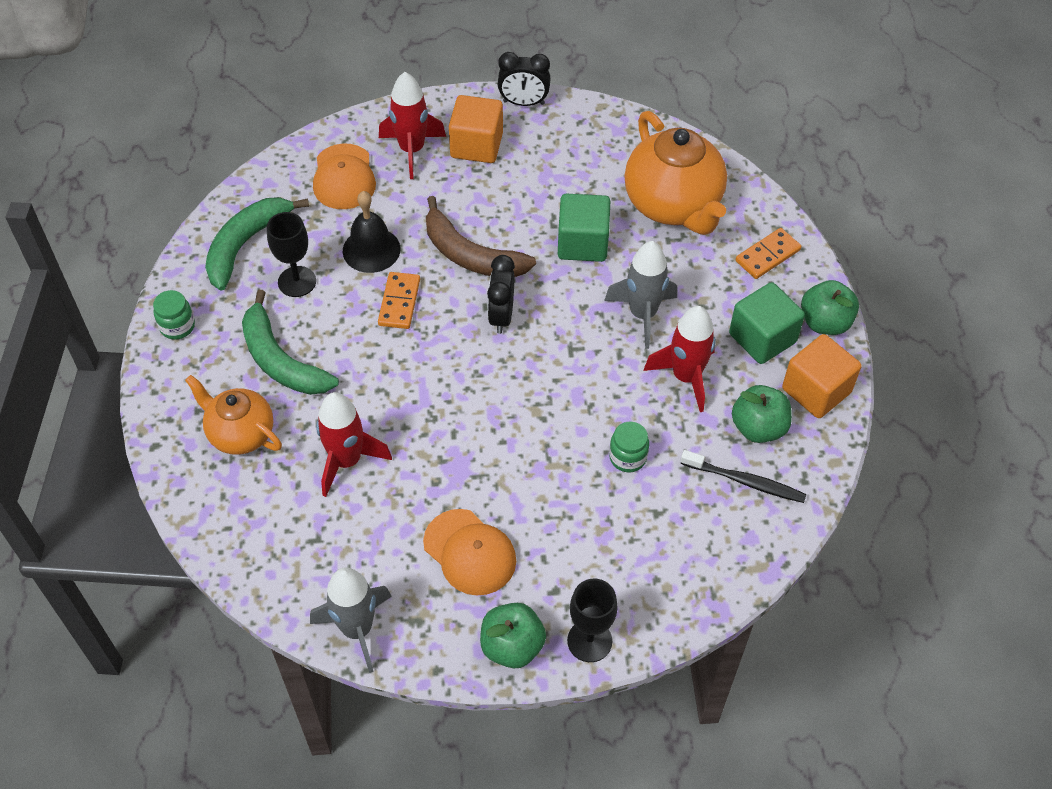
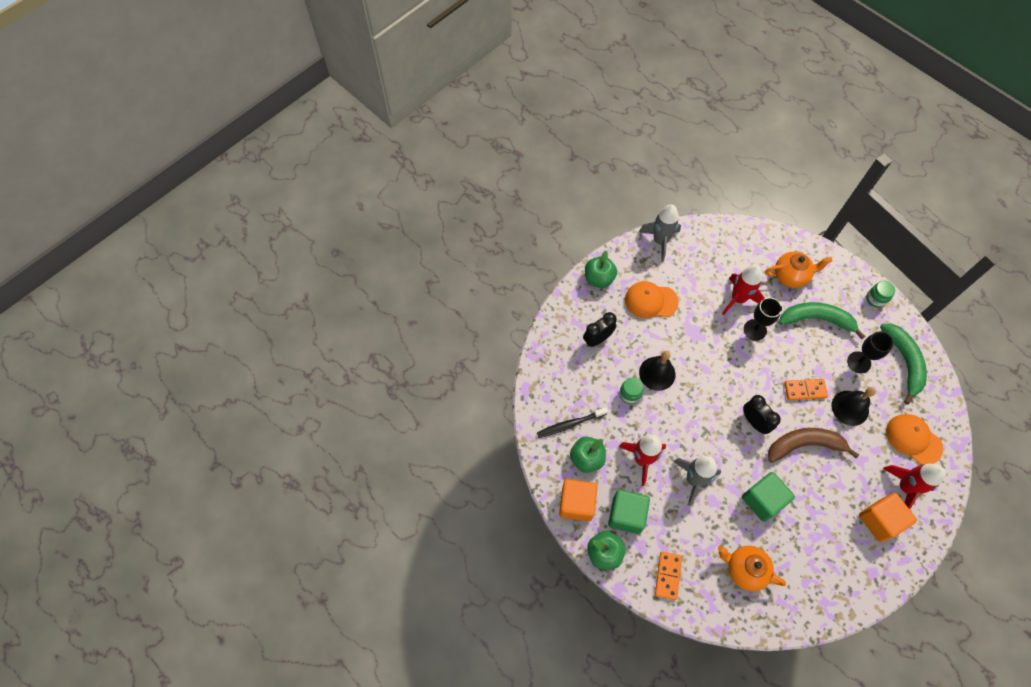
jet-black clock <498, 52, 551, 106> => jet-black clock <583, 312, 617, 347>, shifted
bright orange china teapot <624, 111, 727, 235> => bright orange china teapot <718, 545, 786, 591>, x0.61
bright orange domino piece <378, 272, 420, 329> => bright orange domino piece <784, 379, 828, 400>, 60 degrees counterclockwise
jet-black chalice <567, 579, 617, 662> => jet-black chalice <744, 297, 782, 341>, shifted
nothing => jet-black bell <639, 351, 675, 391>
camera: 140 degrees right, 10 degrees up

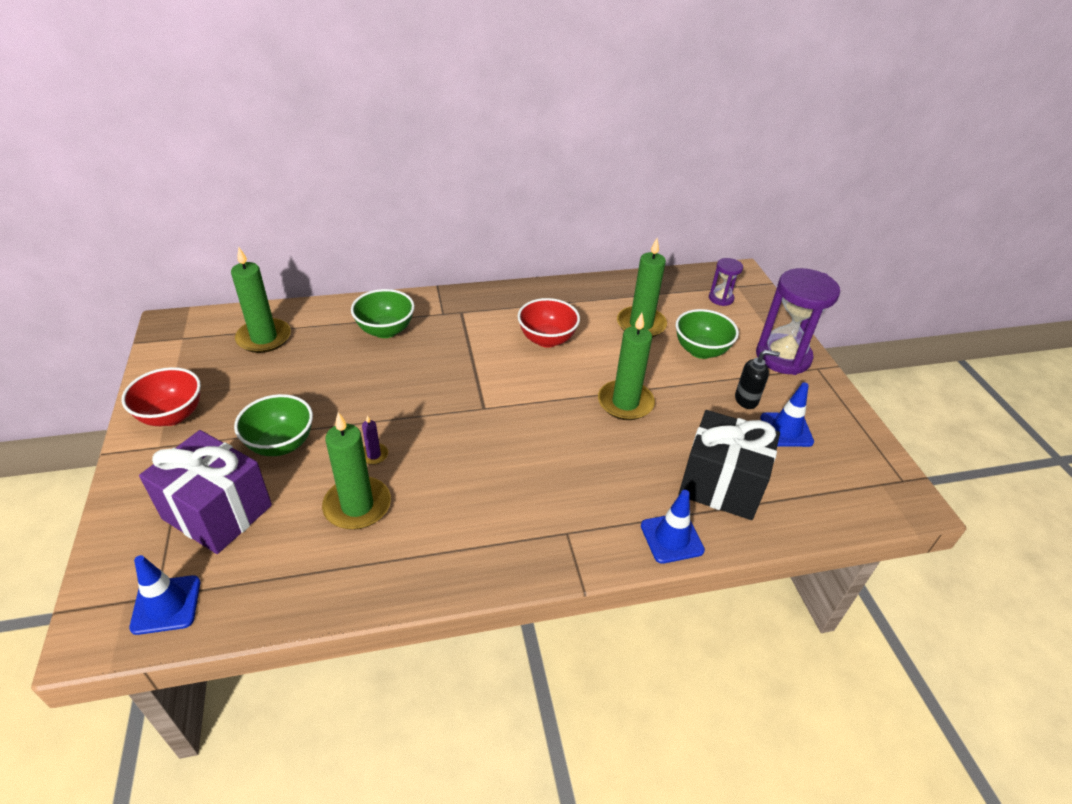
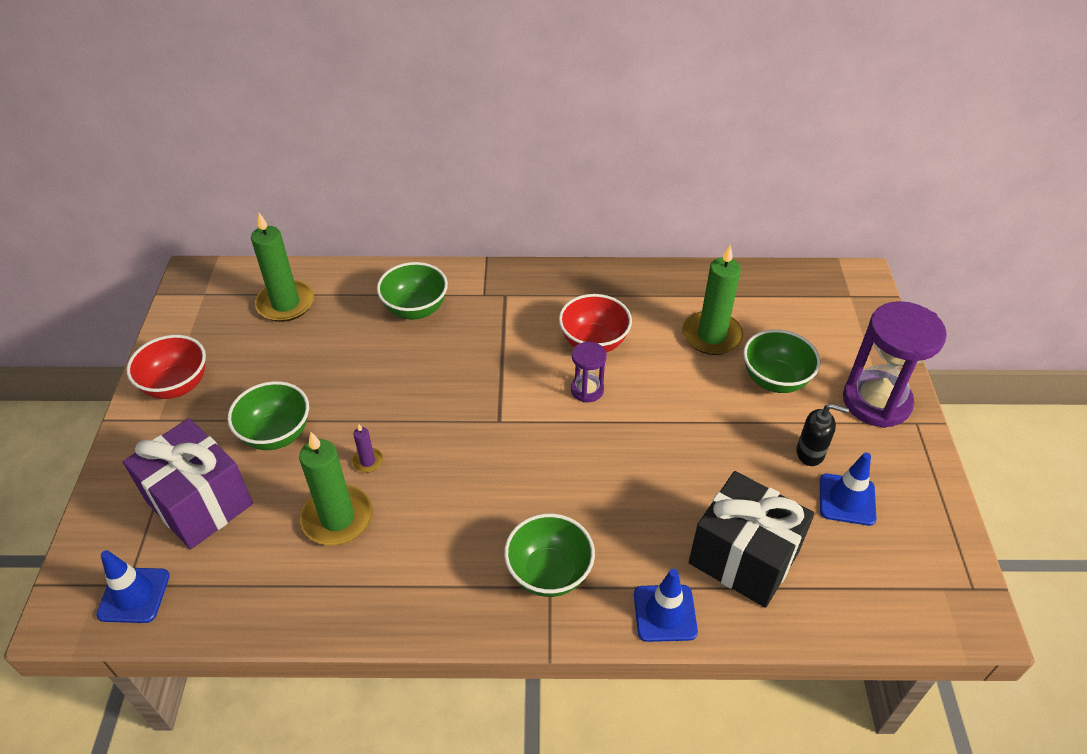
purple hourglass <709, 258, 743, 306> => purple hourglass <571, 342, 607, 402>, shifted
emerald candle <598, 313, 655, 420> => nothing
nothing => emerald bowl <504, 513, 595, 597>
camera: 15 degrees right, 5 degrees up

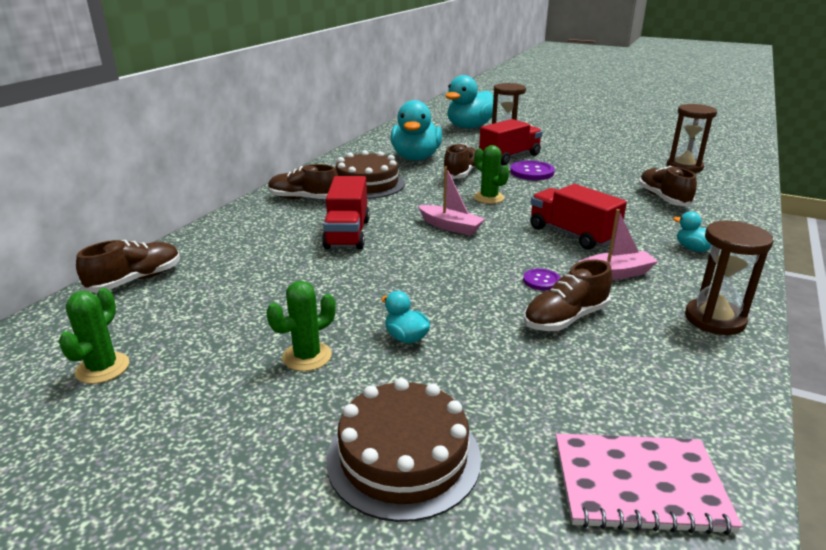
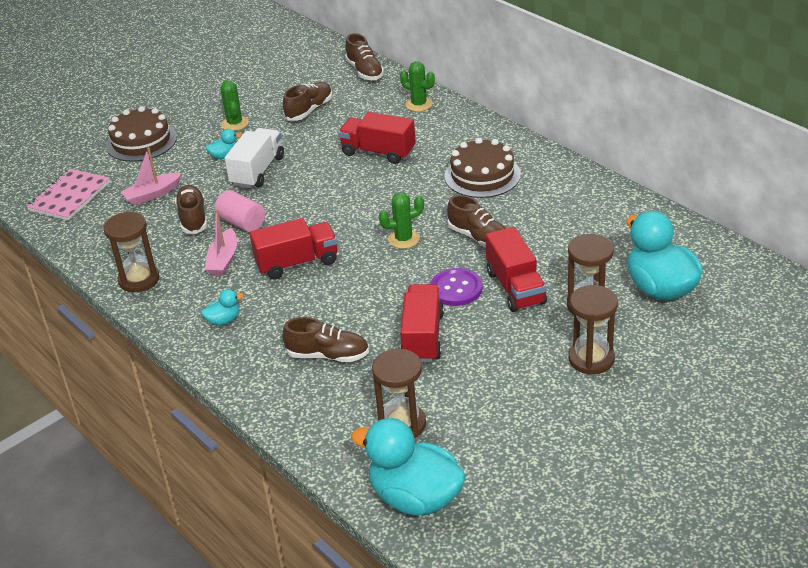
turquoise toy duck <390, 100, 442, 161> => turquoise toy duck <351, 418, 466, 515>, shifted
brown shoe <268, 164, 339, 199> => brown shoe <283, 82, 333, 121>, shifted
pink sailboat <418, 166, 485, 235> => pink sailboat <121, 147, 182, 206>, shifted
purple shirt button <523, 268, 560, 290> => pink solid cylinder <215, 190, 265, 232>
emerald cactus <58, 288, 129, 384> => emerald cactus <400, 61, 435, 112>, shifted
nothing => pure white toy truck <224, 128, 284, 189>
nothing => red toy truck <400, 284, 444, 362>
nothing => brown hourglass <568, 285, 618, 375>
camera: 115 degrees right, 10 degrees up

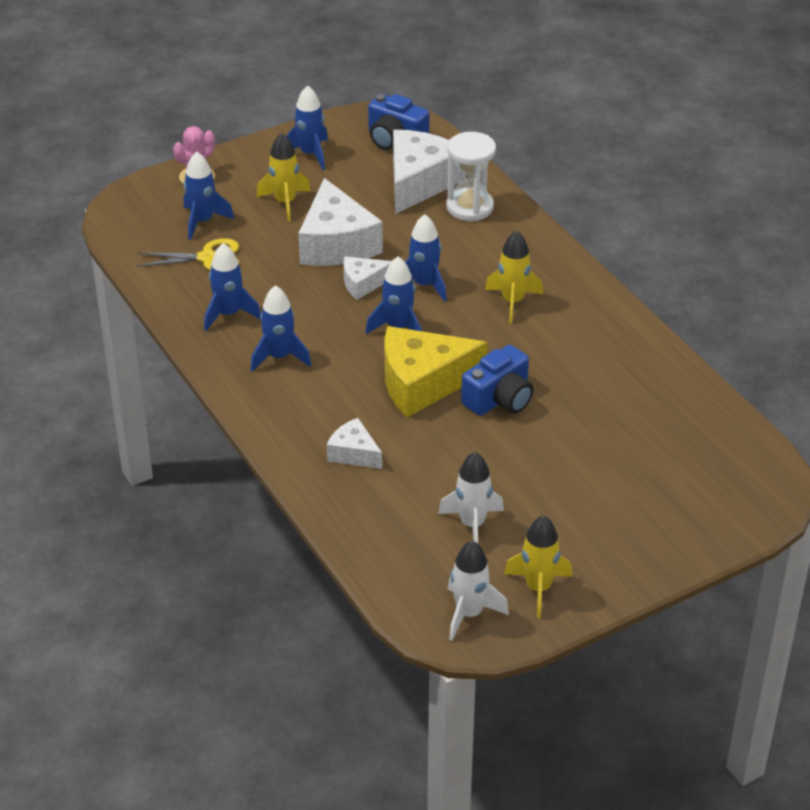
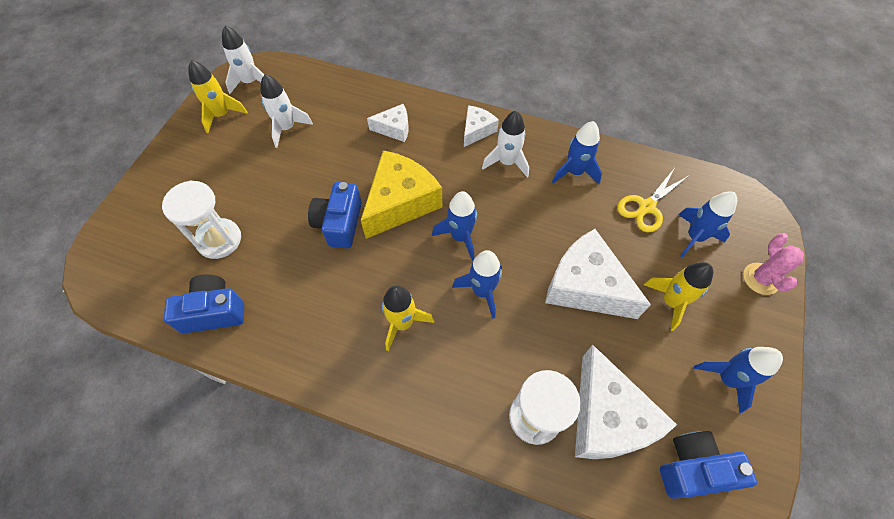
pure white piece of cheese <343, 256, 392, 300> => pure white piece of cheese <464, 105, 499, 147>, shifted
royal blue toy rocket <251, 285, 311, 372> => pure white toy rocket <482, 111, 529, 178>
nothing => pure white hourglass <162, 181, 241, 259>
nothing => royal blue compact camera <164, 274, 244, 333>
camera: 140 degrees right, 20 degrees up

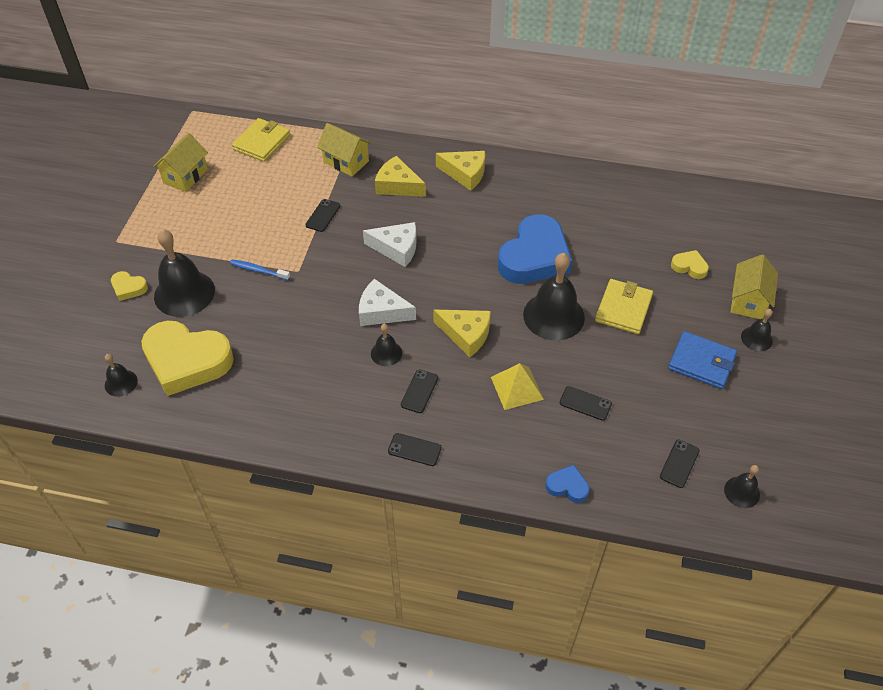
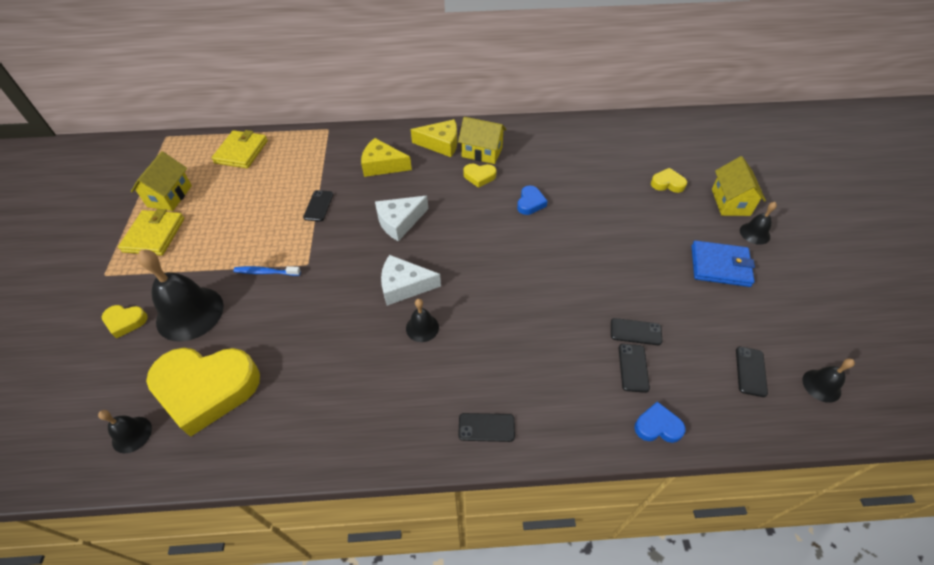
golden toy house <317, 123, 372, 177> => golden toy house <458, 117, 506, 164>, shifted
royal blue love heart <498, 214, 572, 284> => royal blue love heart <517, 186, 548, 215>, x0.43
pure white piece of cheese <363, 222, 417, 267> => pure white piece of cheese <375, 196, 428, 241>, 150 degrees clockwise
jet-black bell <523, 253, 585, 340> => nothing
golden card wallet <595, 279, 653, 334> => golden card wallet <118, 209, 184, 256>, shifted
golden piece of cheese <434, 310, 491, 358> => nothing
golden pyramid shape <491, 363, 544, 410> => nothing
jet-black phone <401, 369, 438, 413> => jet-black phone <619, 344, 650, 393>, shifted
nothing => golden love heart <463, 164, 496, 188>
camera: 15 degrees left, 0 degrees up

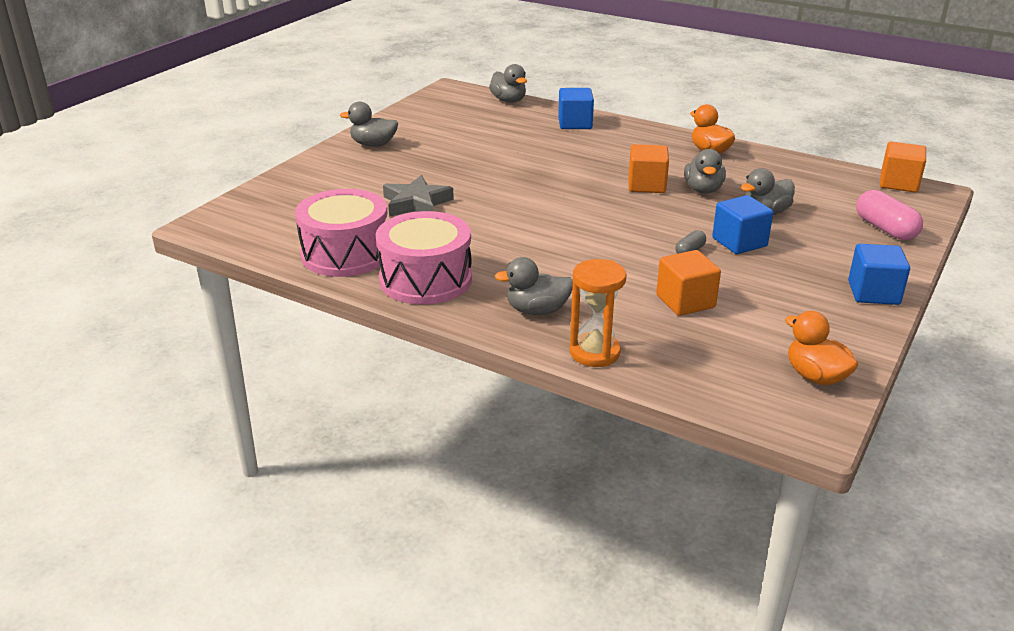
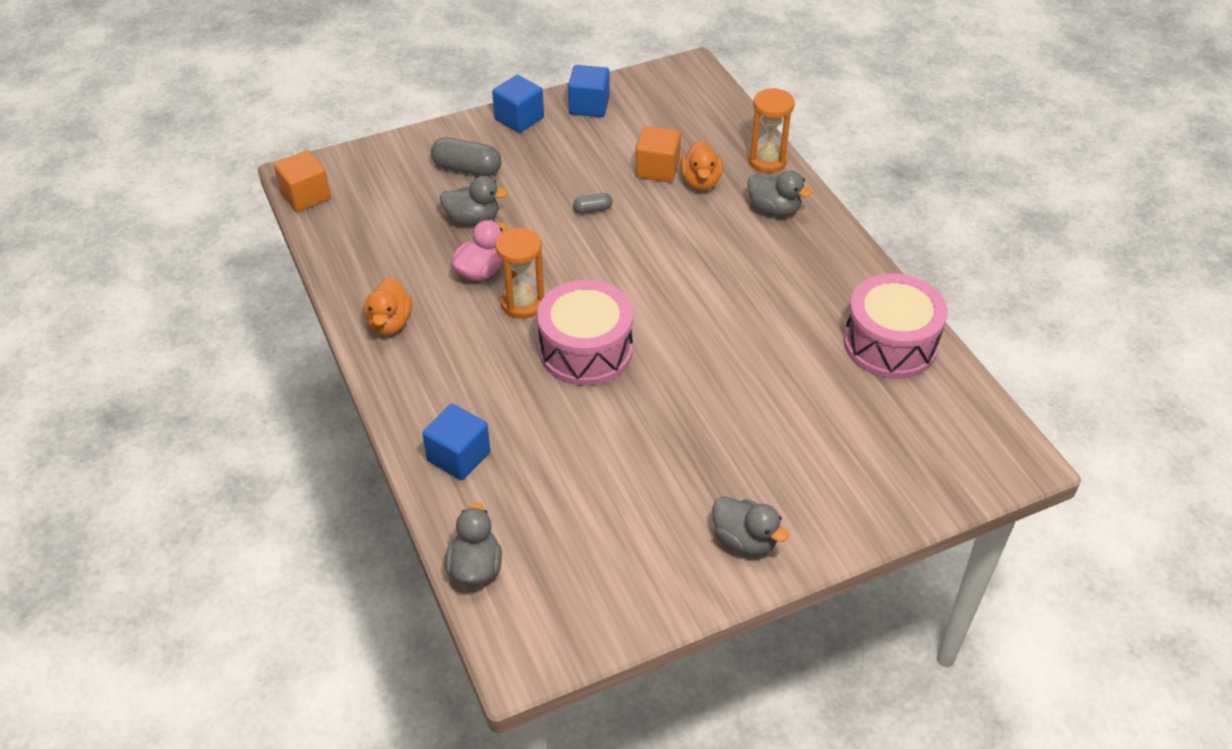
bright orange solid cube <629, 144, 669, 193> => bright orange hourglass <495, 228, 544, 319>
grey toy duck <684, 149, 726, 194> => pink toy duck <452, 220, 507, 281>
grey star shape <383, 175, 454, 217> => nothing
pink pill shape <856, 190, 923, 240> => nothing
royal blue solid cube <712, 195, 773, 254> => royal blue solid cube <568, 65, 610, 117>, shifted
pink snare drum <376, 211, 472, 304> => pink snare drum <537, 280, 633, 386>, shifted
bright orange toy duck <785, 311, 858, 385> => bright orange toy duck <680, 141, 723, 191>, shifted
nothing => grey pill shape <431, 137, 502, 176>
camera: 145 degrees left, 15 degrees up

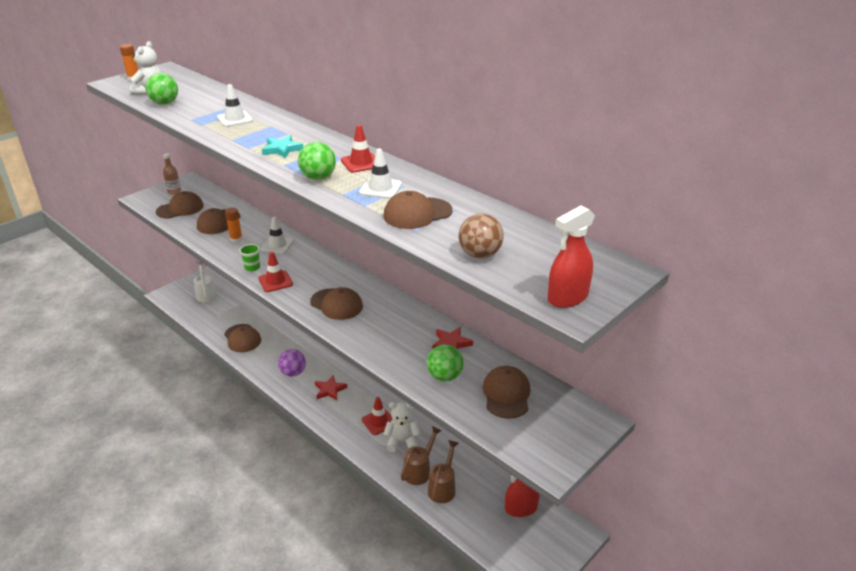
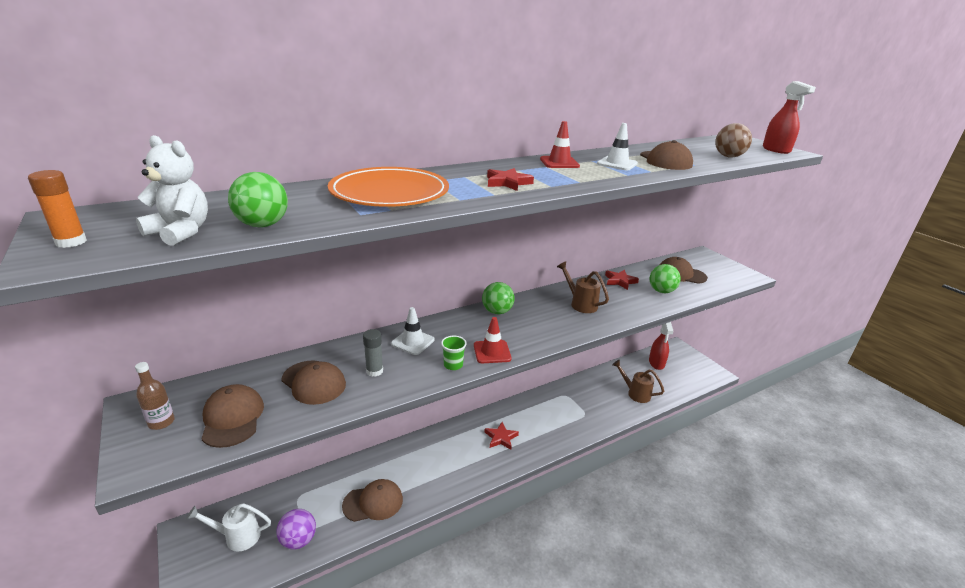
pure white traffic cone <217, 84, 253, 127> => bright orange dinner plate <328, 167, 449, 207>
turquoise star shape <262, 135, 303, 158> => red star shape <487, 168, 534, 191>
emerald sphere <298, 142, 336, 180> => emerald sphere <482, 282, 515, 314>, shifted
bright orange glue <225, 207, 243, 243> => grey glue <363, 329, 383, 377>
brown cap <310, 287, 363, 320> => nothing
purple sphere <278, 349, 306, 377> => purple sphere <276, 509, 316, 550>, shifted
red traffic cone <362, 397, 392, 435> => nothing
pure white teddy <384, 402, 421, 452> => nothing
brown sprinkling can <401, 426, 442, 485> => brown sprinkling can <557, 261, 609, 313>, shifted
camera: 75 degrees left, 5 degrees down

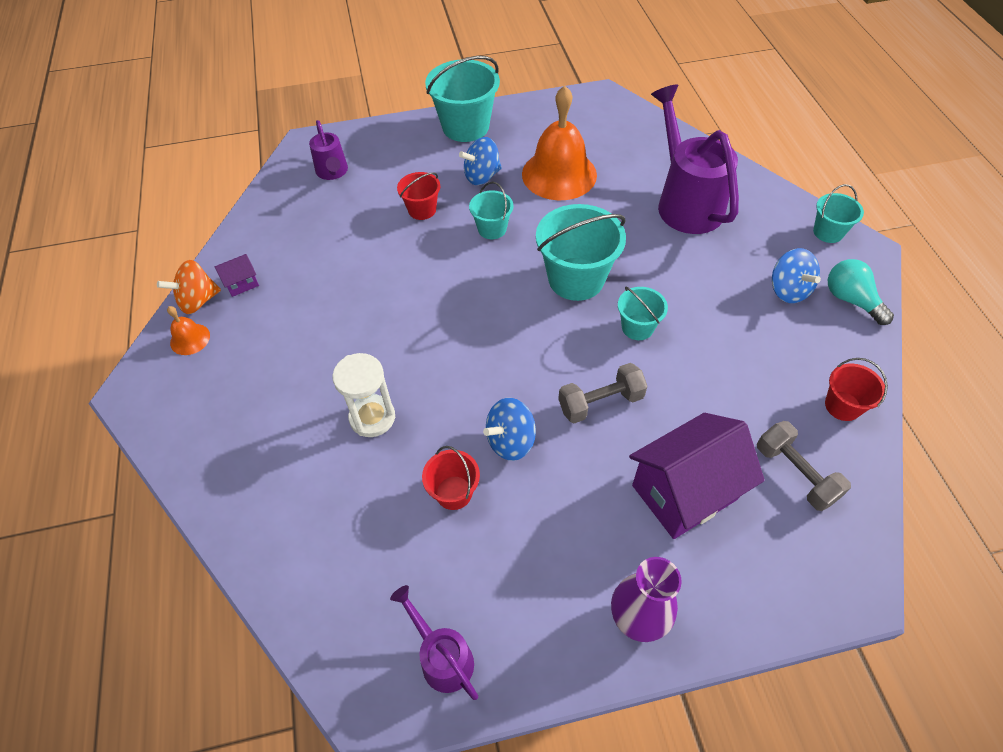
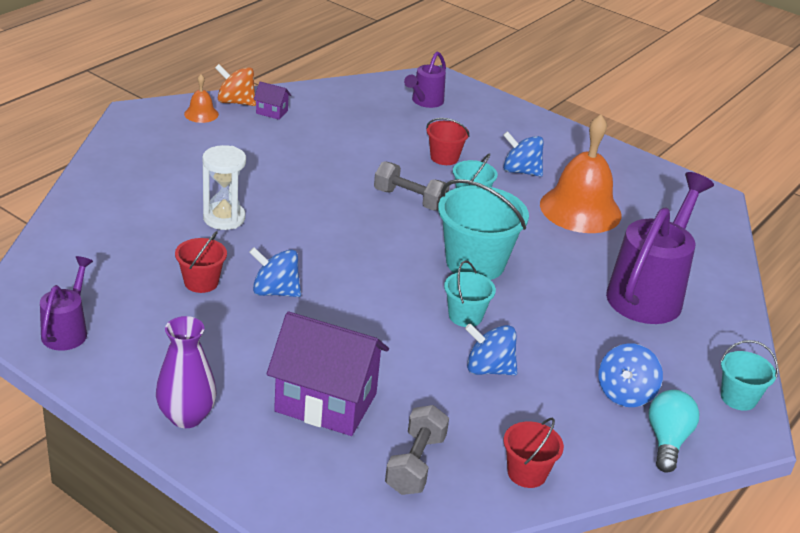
turquoise bucket <425, 56, 500, 142> => nothing
grey dumbbell <558, 363, 648, 423> => grey dumbbell <374, 161, 449, 211>, shifted
nothing => royal blue toy top <465, 323, 517, 375>
camera: 45 degrees right, 20 degrees down

